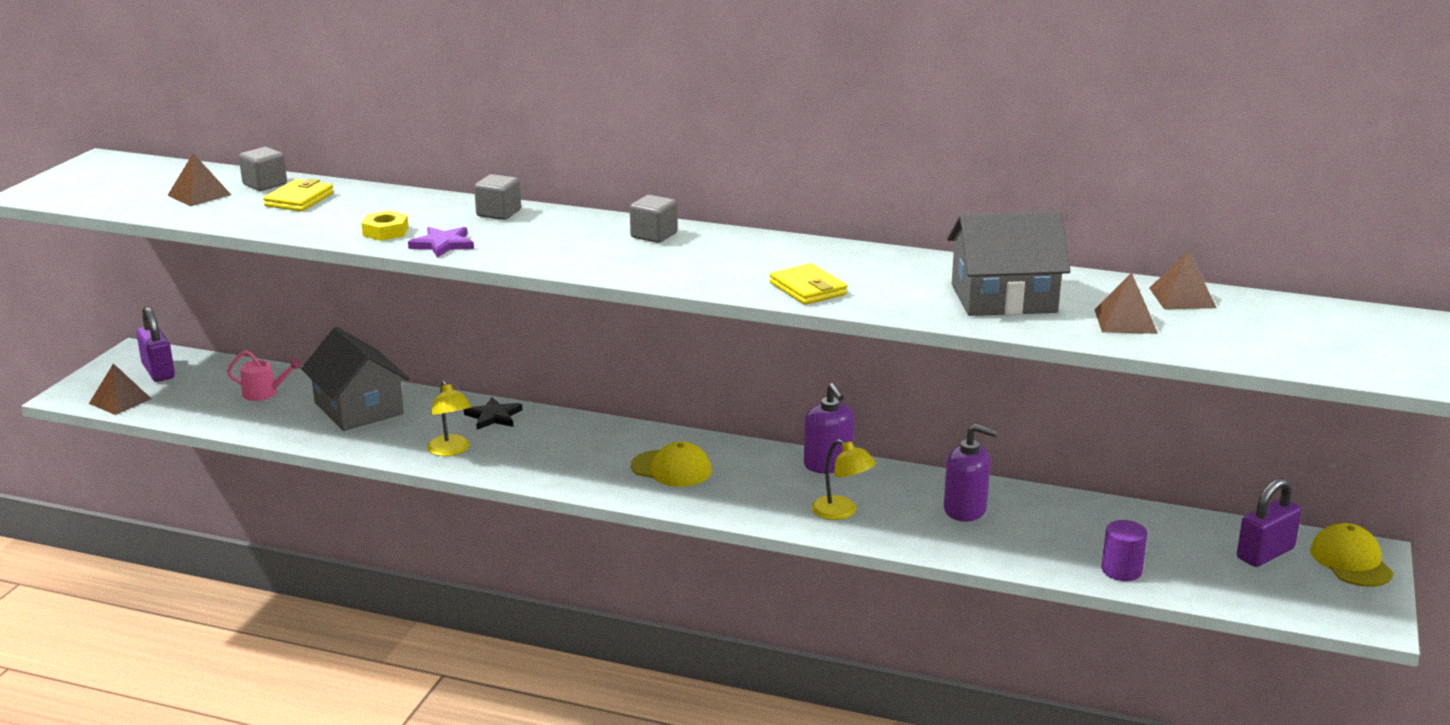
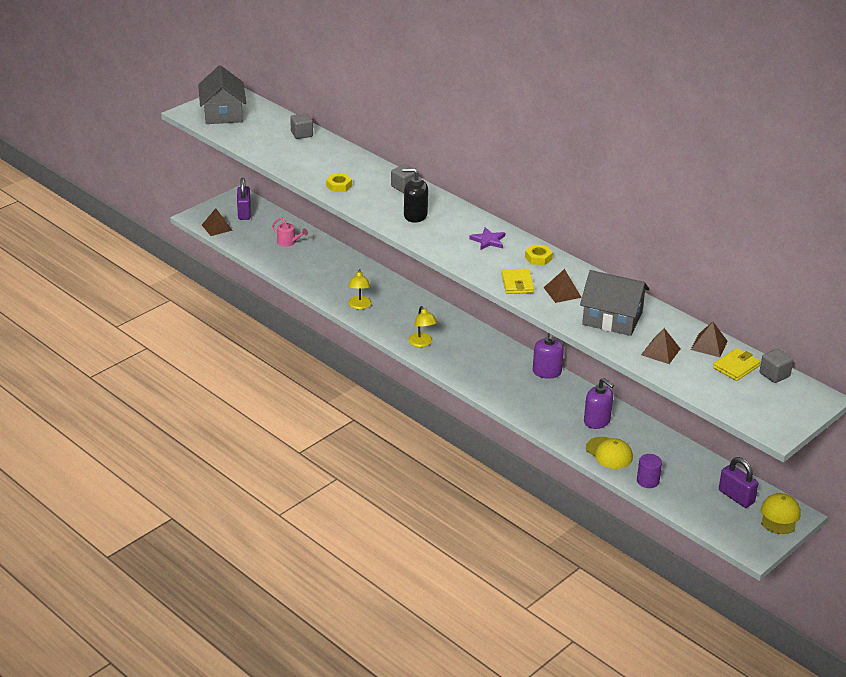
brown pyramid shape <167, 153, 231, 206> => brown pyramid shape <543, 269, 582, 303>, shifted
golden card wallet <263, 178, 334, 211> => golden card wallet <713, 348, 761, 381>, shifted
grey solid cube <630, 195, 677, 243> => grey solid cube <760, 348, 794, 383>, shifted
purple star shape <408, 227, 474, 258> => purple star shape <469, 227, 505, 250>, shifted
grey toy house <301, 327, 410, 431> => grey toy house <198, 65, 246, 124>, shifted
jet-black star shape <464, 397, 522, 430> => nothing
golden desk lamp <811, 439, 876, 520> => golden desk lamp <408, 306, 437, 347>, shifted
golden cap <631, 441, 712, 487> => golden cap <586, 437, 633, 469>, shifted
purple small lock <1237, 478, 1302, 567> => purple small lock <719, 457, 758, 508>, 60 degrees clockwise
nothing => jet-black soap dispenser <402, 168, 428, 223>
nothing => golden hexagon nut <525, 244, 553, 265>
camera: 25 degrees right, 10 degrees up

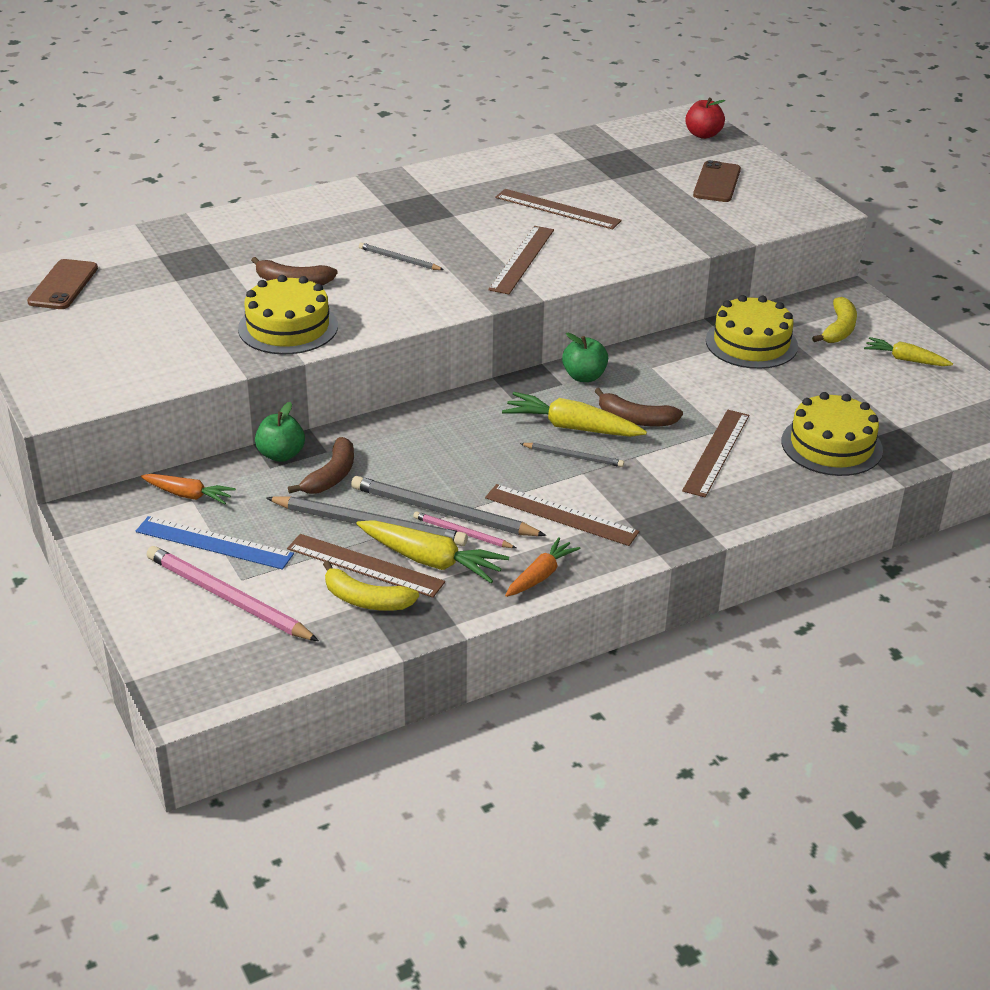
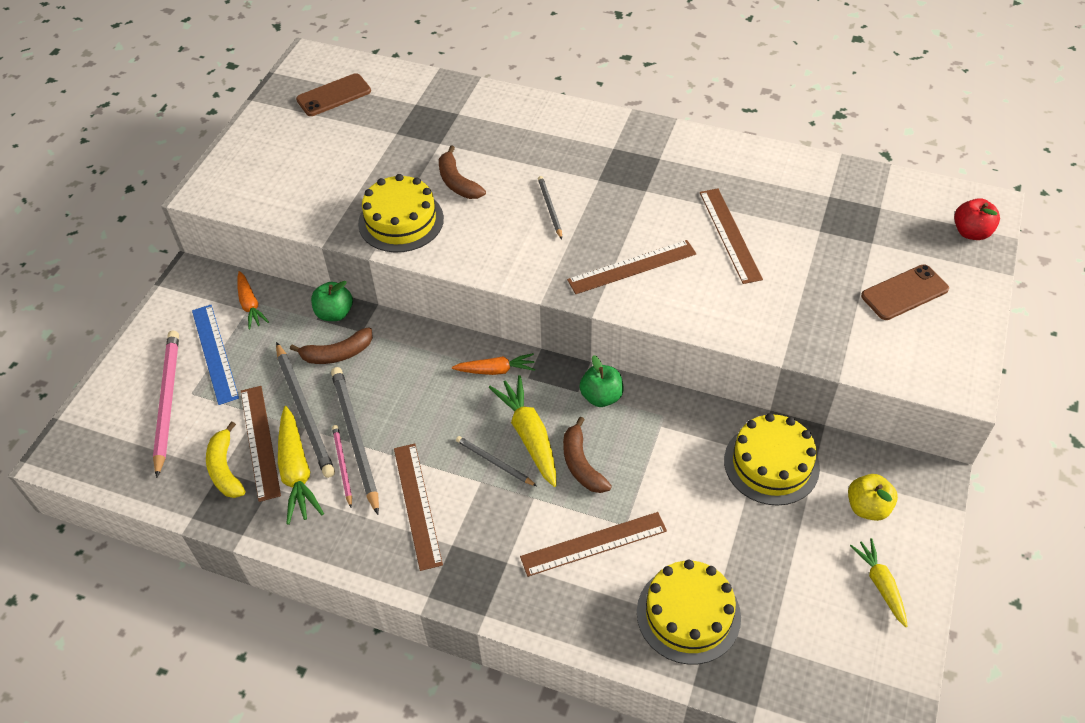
golden banana fruit <812, 297, 857, 343> => golden apple fruit <848, 474, 898, 521>
grey lead pencil <520, 443, 624, 467> => grey lead pencil <456, 436, 537, 486>, 150 degrees clockwise
bright orange root vegetable <505, 537, 580, 597> => bright orange root vegetable <452, 353, 535, 375>, shifted
camera: 50 degrees right, 15 degrees up

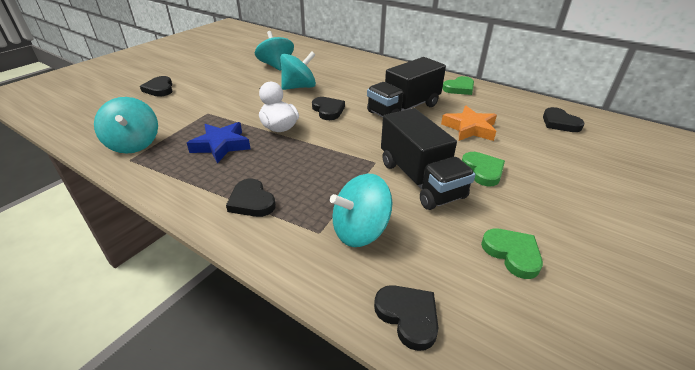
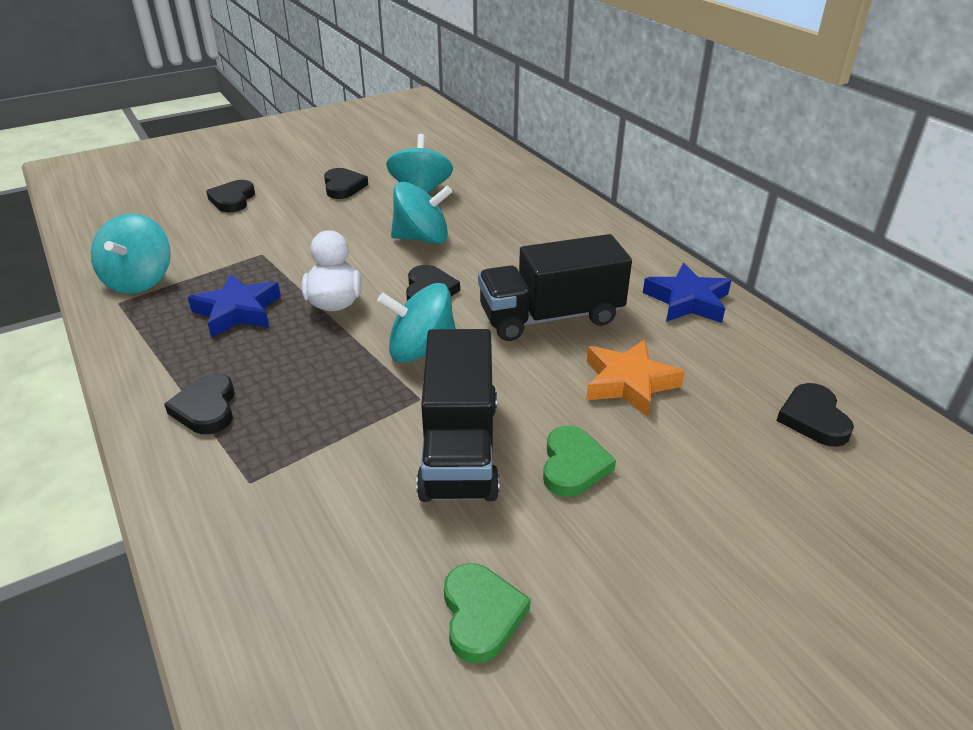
emerald love heart <442, 76, 474, 95> => royal blue star shape <643, 263, 731, 323>
turquoise toy top <330, 174, 392, 247> => turquoise toy top <377, 283, 456, 363>, shifted
jet-black love heart <374, 285, 438, 351> => jet-black love heart <324, 168, 368, 199>, shifted
camera: 25 degrees right, 0 degrees up

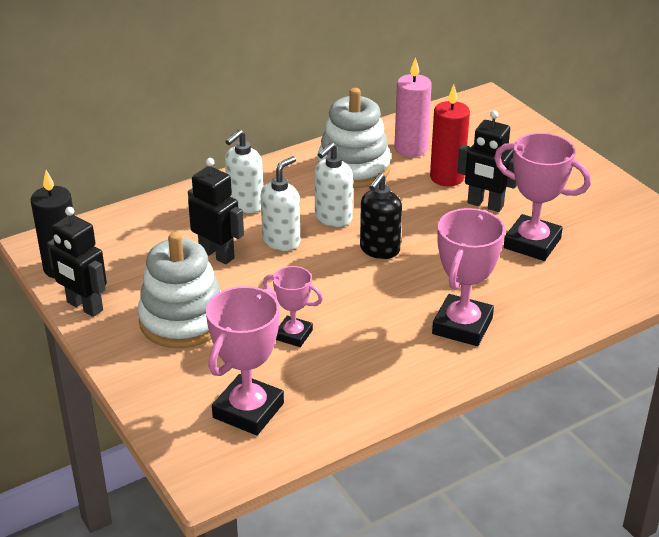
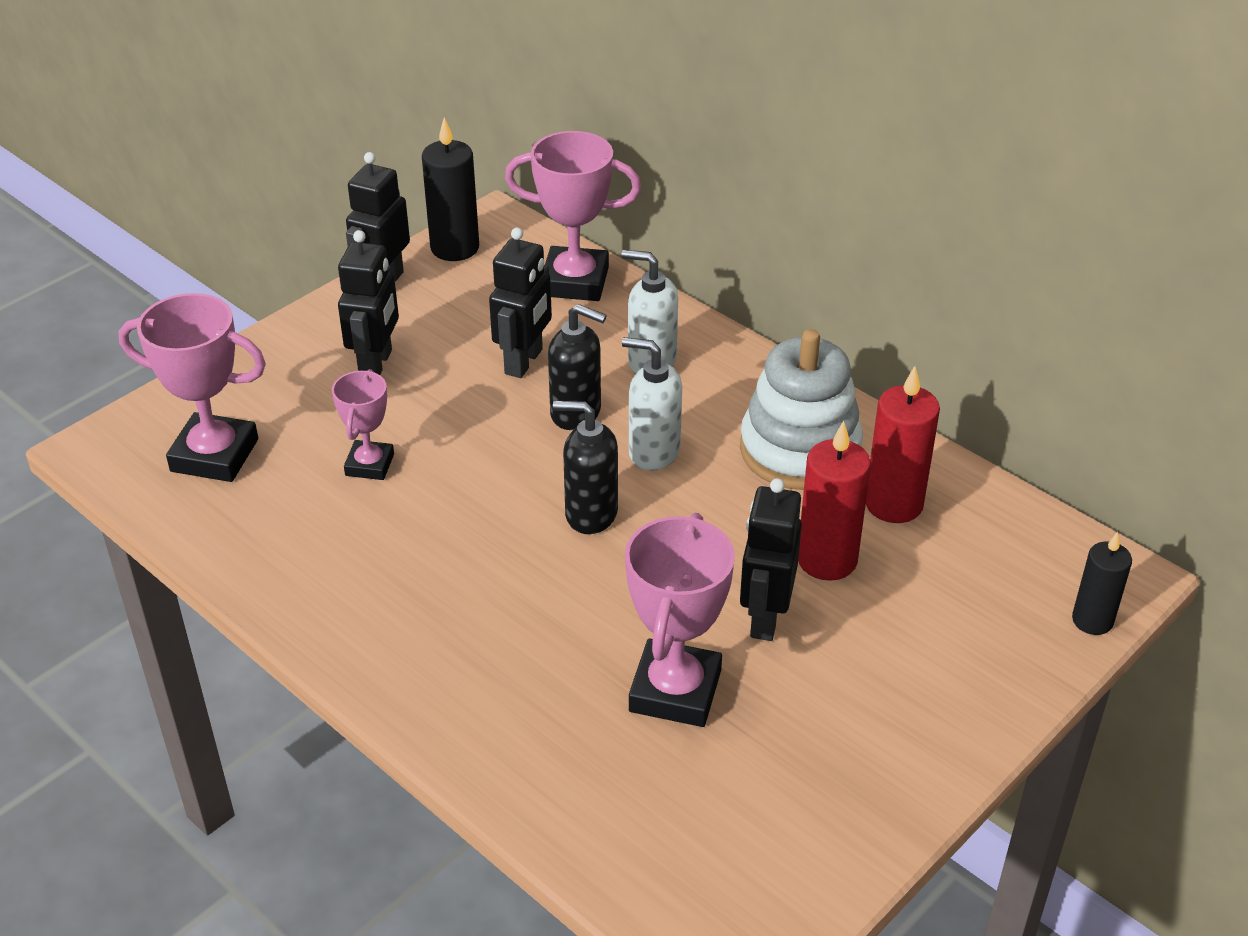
pink candle <394, 57, 432, 157> => red candle <866, 366, 940, 523>
pure white soap dispenser <261, 156, 300, 251> => jet-black soap dispenser <548, 304, 607, 430>
pink prize cup <432, 208, 505, 346> => pink prize cup <505, 131, 641, 301>, shifted
pure white stacking rings <138, 232, 221, 348> => jet-black robot figure <338, 230, 399, 375>
nothing => jet-black candle <1072, 532, 1132, 635>
camera: 75 degrees right, 5 degrees up

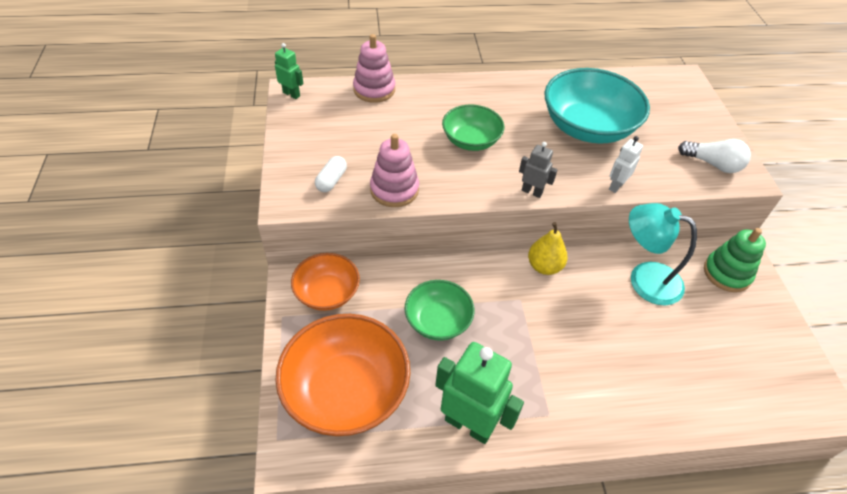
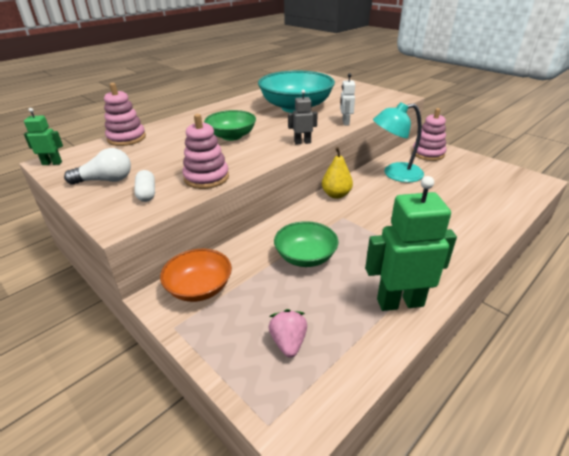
pure white light bulb <678, 139, 751, 173> => pure white light bulb <64, 148, 131, 185>, shifted
emerald stacking rings <704, 228, 766, 292> => pink stacking rings <412, 108, 447, 161>
bright orange bowl <275, 314, 410, 436> => pink toy strawberry <269, 309, 307, 358>
camera: 35 degrees left, 15 degrees down

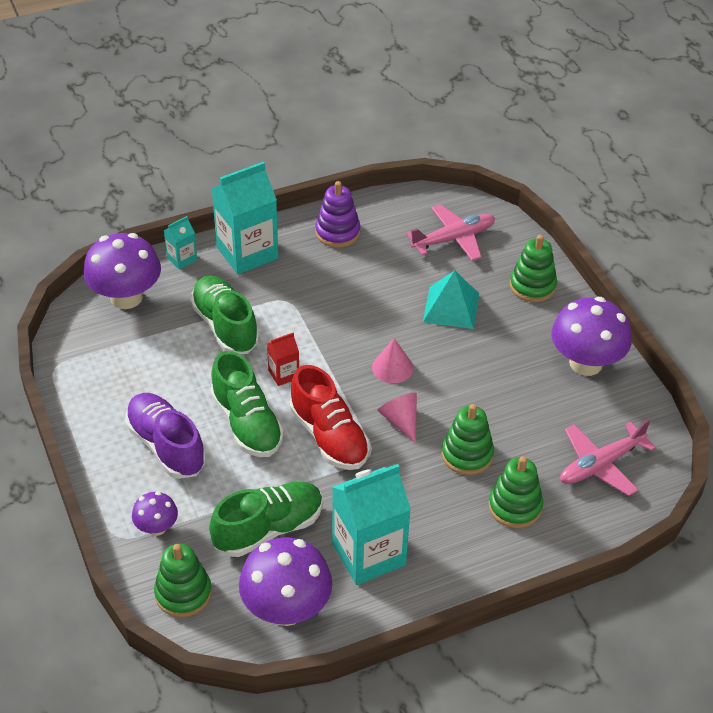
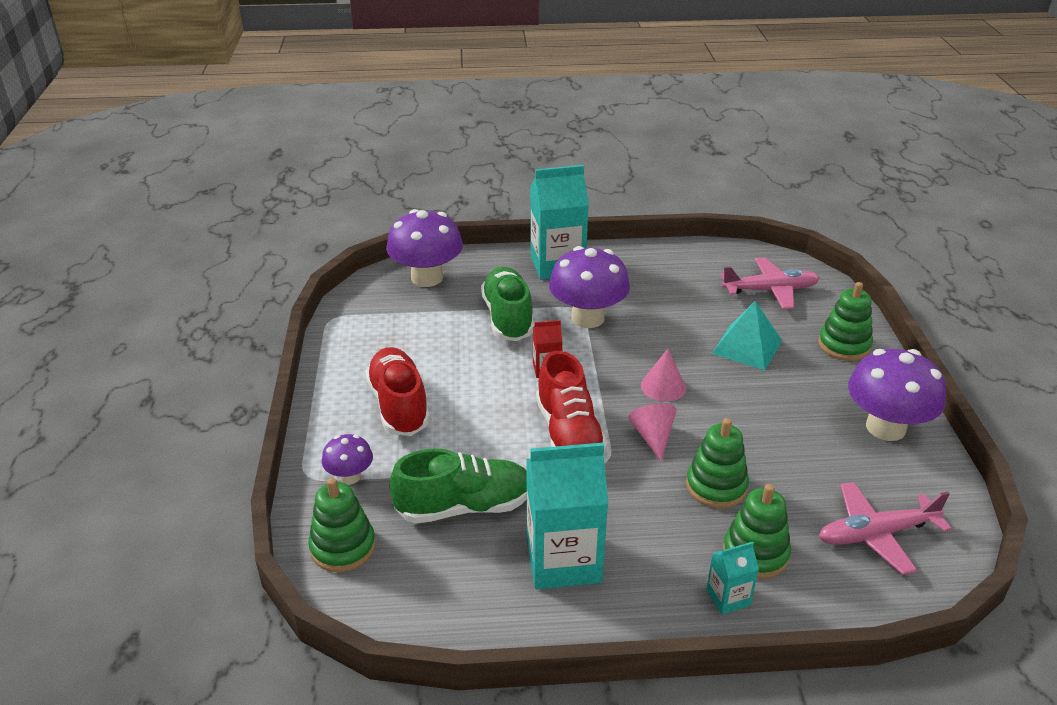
purple stacking rings <315, 181, 360, 248> => nothing
turquoise juice carton <164, 216, 197, 269> => turquoise juice carton <706, 542, 759, 615>, shifted
emerald shoe <211, 351, 284, 457> => nothing
purple shoe <125, 393, 206, 479> => red shoe <365, 347, 430, 436>
purple mushroom <239, 537, 332, 626> => purple mushroom <549, 246, 630, 328>, shifted
camera: 20 degrees right, 10 degrees down

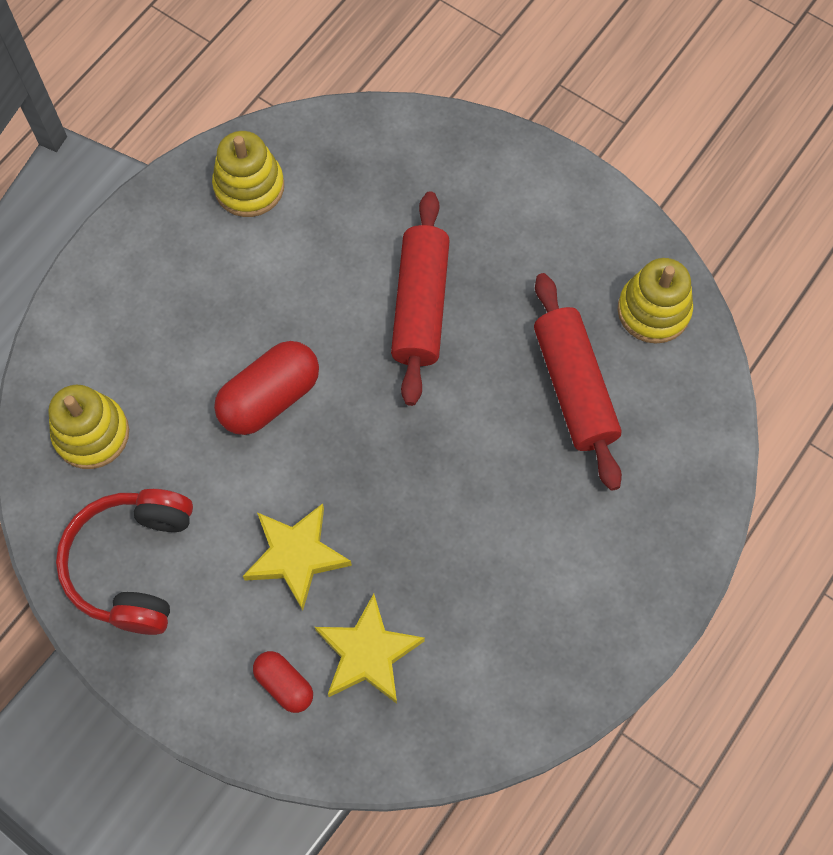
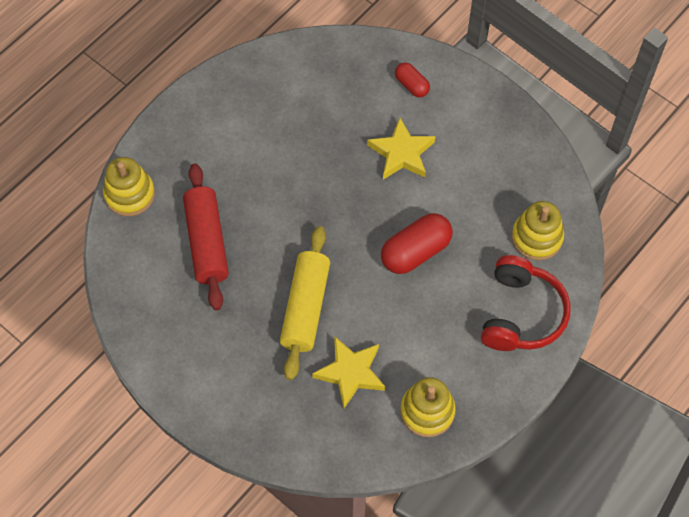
red pastry roller <391, 191, 450, 406> => golden pastry roller <280, 226, 330, 380>
golden stacking rings <618, 258, 693, 344> => golden stacking rings <103, 157, 155, 216>, shifted
red headset <56, 489, 193, 635> => red headset <481, 255, 571, 351>, shifted
golden star shape <315, 594, 425, 704> => golden star shape <312, 336, 385, 408>, shifted
camera: 175 degrees left, 5 degrees down

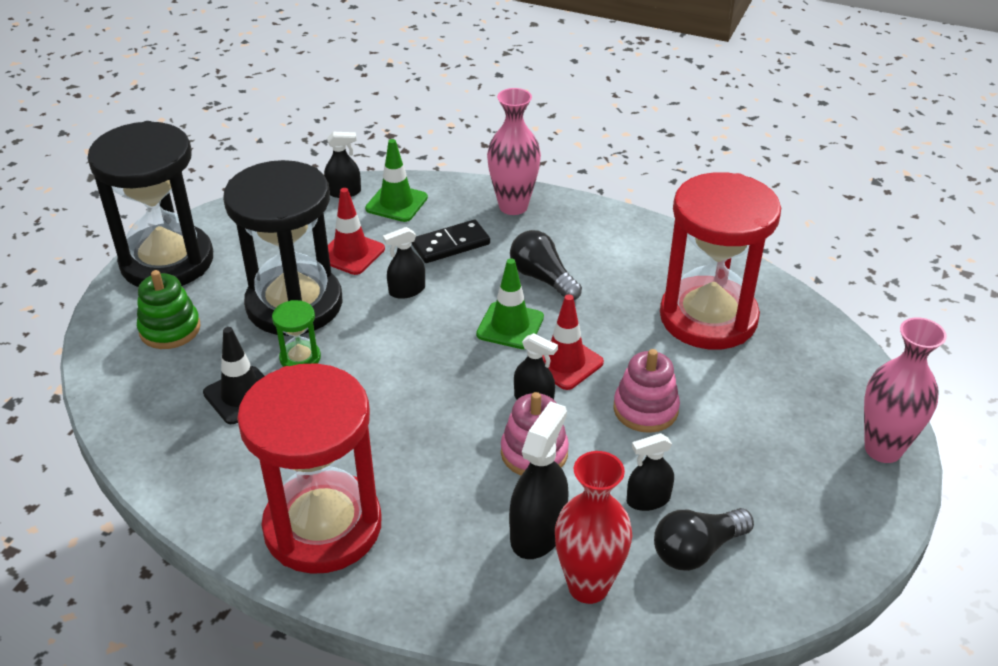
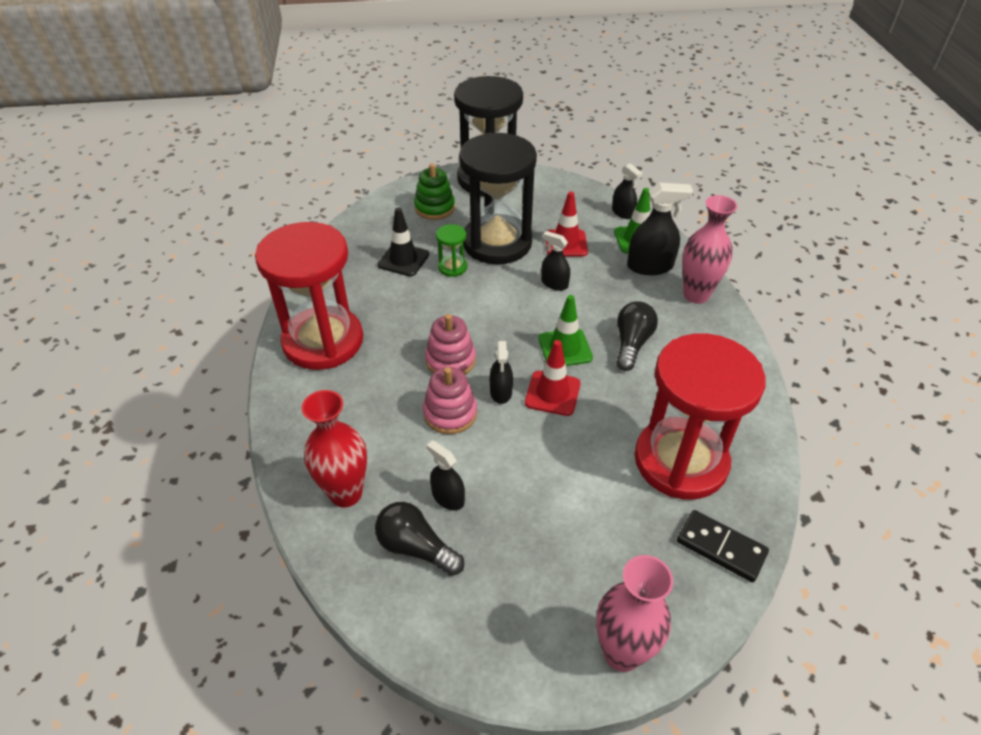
jet-black domino piece <412, 220, 490, 263> => jet-black domino piece <677, 510, 769, 582>, shifted
pink stacking rings <613, 349, 680, 433> => pink stacking rings <425, 314, 476, 375>, shifted
jet-black sprayer <509, 401, 569, 559> => jet-black sprayer <627, 183, 693, 275>, shifted
camera: 60 degrees right, 5 degrees up

